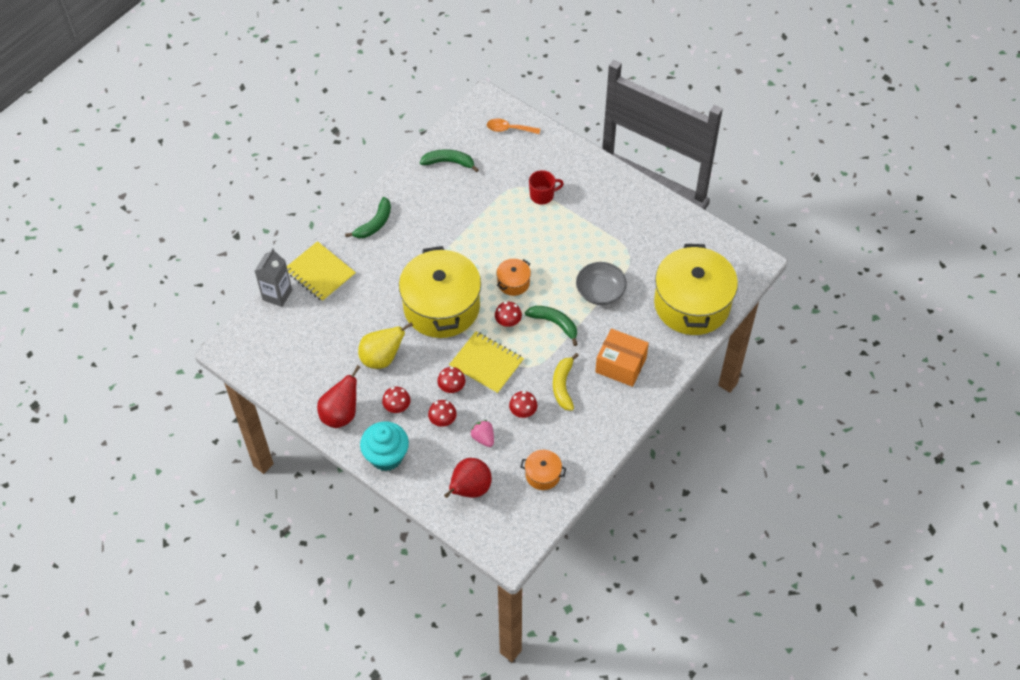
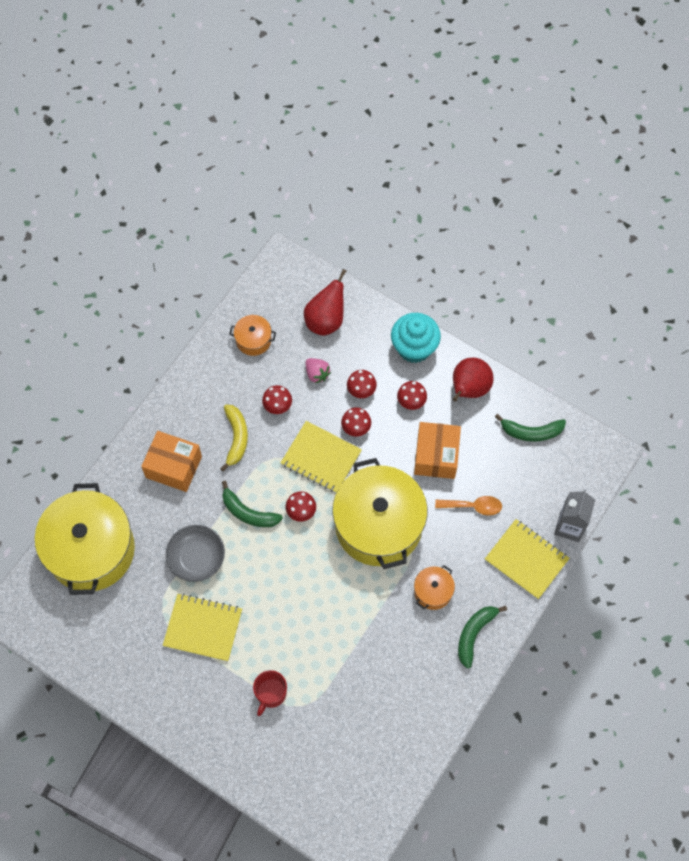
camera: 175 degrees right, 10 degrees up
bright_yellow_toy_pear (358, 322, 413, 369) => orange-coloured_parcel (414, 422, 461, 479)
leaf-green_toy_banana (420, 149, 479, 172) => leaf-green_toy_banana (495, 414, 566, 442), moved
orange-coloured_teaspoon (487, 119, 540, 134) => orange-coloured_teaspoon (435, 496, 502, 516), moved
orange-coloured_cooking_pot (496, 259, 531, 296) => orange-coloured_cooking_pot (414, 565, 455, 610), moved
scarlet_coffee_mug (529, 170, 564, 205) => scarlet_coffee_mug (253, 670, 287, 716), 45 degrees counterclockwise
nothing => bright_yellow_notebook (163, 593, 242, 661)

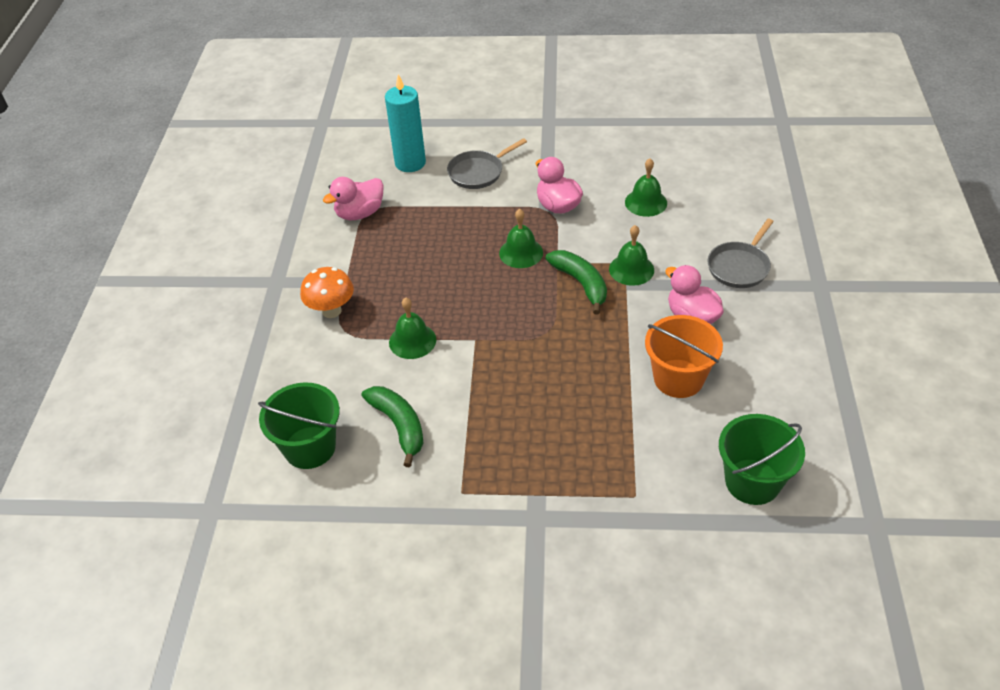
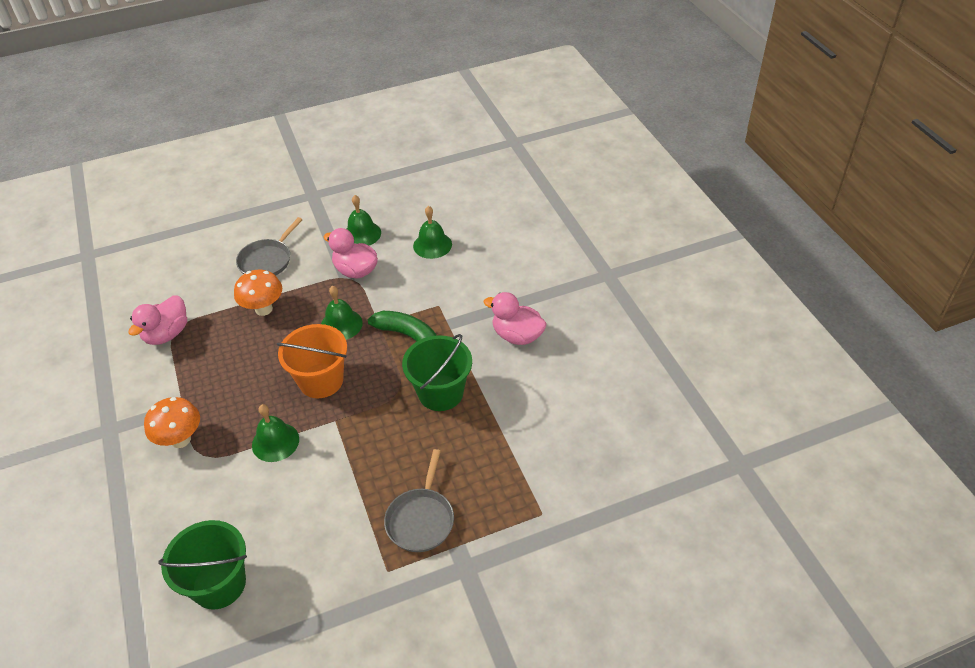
camera: 25 degrees left, 0 degrees up
leaf-green_toy_banana (362, 386, 423, 467) => nothing
teal_pillar_candle (385, 74, 426, 172) => nothing
leaf-green_hand_bell (609, 225, 654, 286) => leaf-green_hand_bell (346, 195, 381, 246), moved
orange-coloured_bucket (645, 315, 723, 398) => orange-coloured_bucket (277, 324, 347, 398), moved
grey_frying_pan (707, 218, 774, 288) => grey_frying_pan (384, 449, 454, 552), moved
leaf-green_bucket (719, 414, 805, 505) => leaf-green_bucket (402, 334, 472, 411), moved
nothing => orange-coloured_mushroom (234, 270, 282, 316)

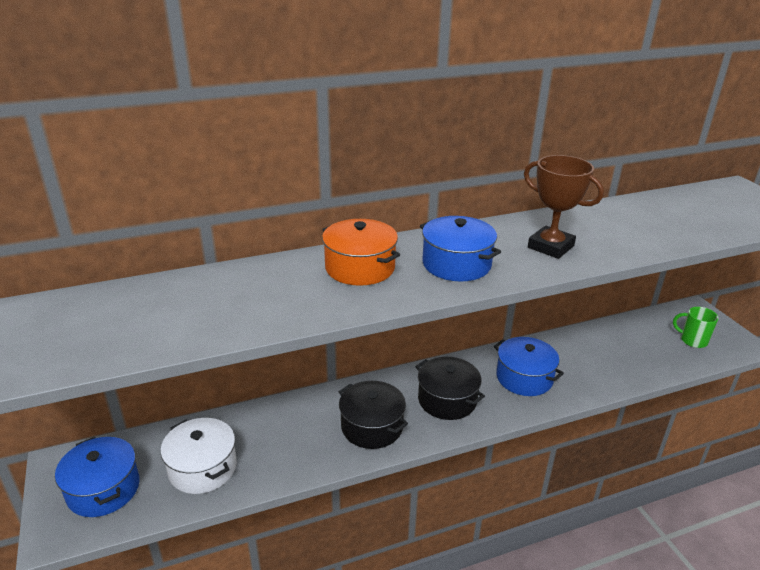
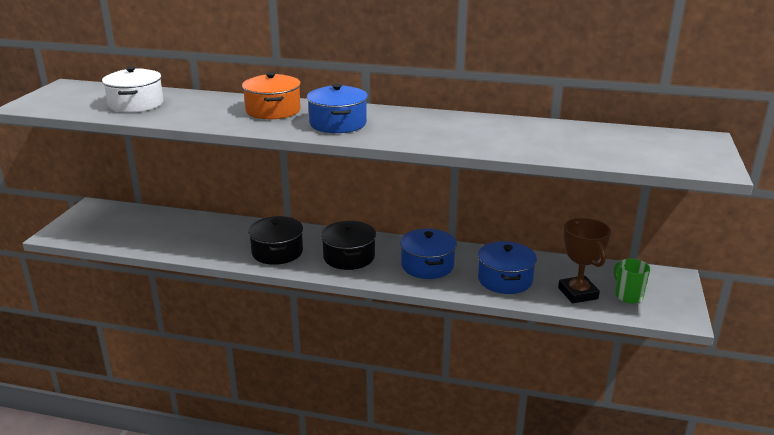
camera: 35 degrees right, 5 degrees down
cobalt_cooking_pot (55, 437, 140, 517) => cobalt_cooking_pot (478, 241, 537, 294), moved
pure_white_cooking_pot (161, 418, 237, 494) => pure_white_cooking_pot (102, 66, 163, 113), moved
dark_brown_prize_cup (524, 155, 604, 259) => dark_brown_prize_cup (558, 218, 611, 303), moved

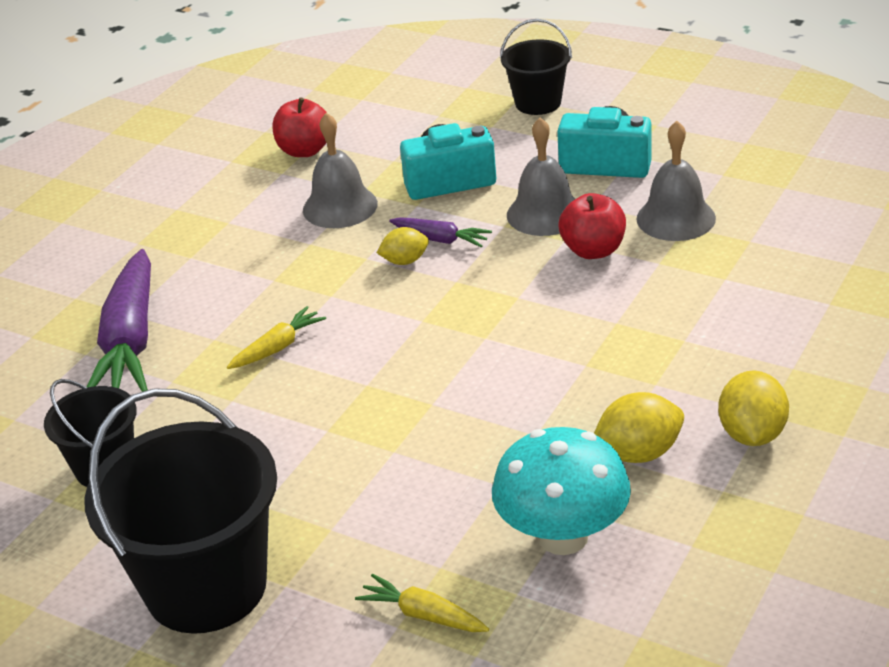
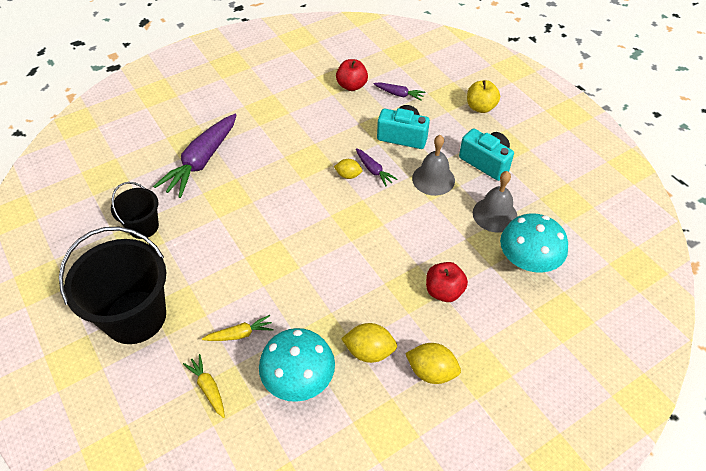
camera: 25 degrees right, 15 degrees up
bright_yellow_root_vegetable (227, 306, 326, 369) => bright_yellow_root_vegetable (202, 315, 274, 341), moved
grey_hand_bell (303, 113, 378, 228) => nothing
ebony_bucket (500, 19, 572, 115) => bright_yellow_apple_fruit (467, 80, 500, 113)
scarlet_apple_fruit (559, 193, 626, 259) => scarlet_apple_fruit (426, 262, 468, 302), moved
bright_yellow_toy_lemon (718, 370, 789, 446) => bright_yellow_toy_lemon (405, 343, 461, 384), 75 degrees clockwise
nothing => purple_root_vegetable (374, 82, 425, 101)
nothing => teal_mushroom (500, 214, 568, 273)

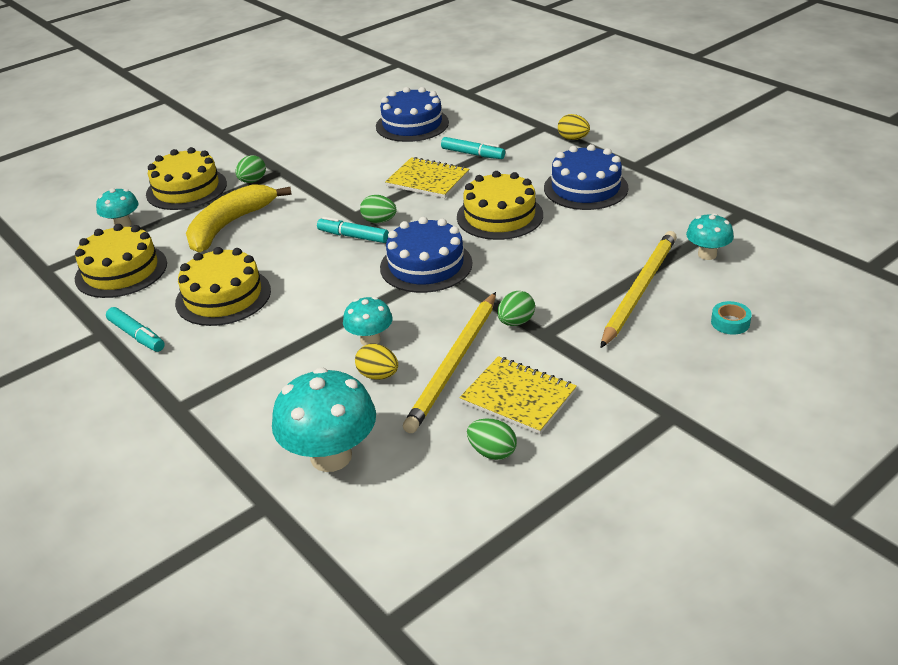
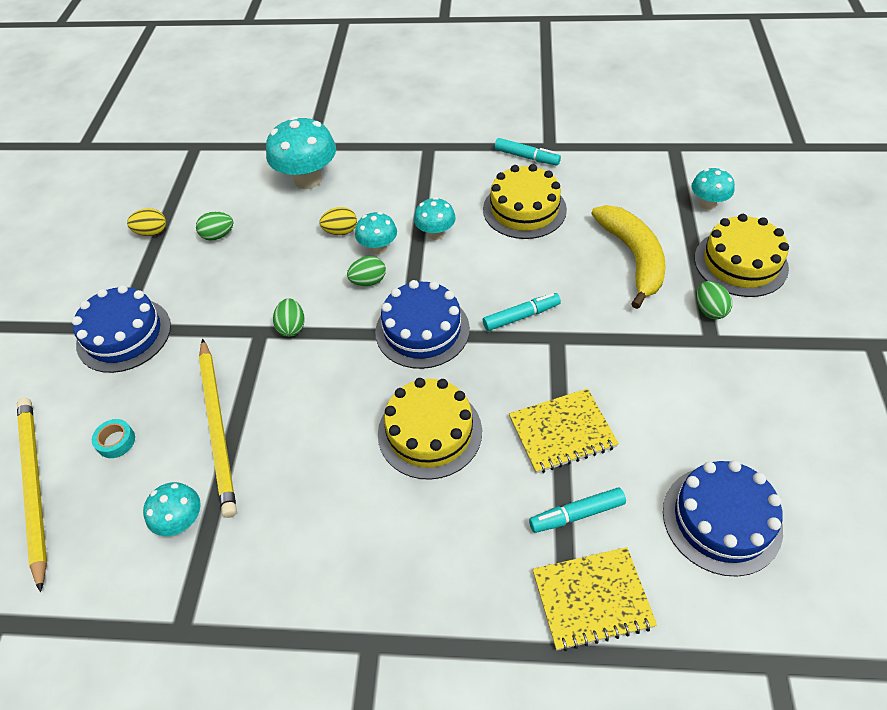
camera: 135 degrees right, 15 degrees up
bright_yellow_gateau (75, 224, 167, 298) => nothing
teal_felt_pen (106, 307, 165, 352) => teal_felt_pen (495, 138, 561, 165), 150 degrees counterclockwise
leaf-green_toy_egg (360, 195, 397, 223) => leaf-green_toy_egg (347, 256, 386, 286), moved
bright_yellow_wooden_pencil (403, 292, 496, 433) => bright_yellow_wooden_pencil (17, 398, 47, 592), moved
bright_yellow_notebook (459, 356, 577, 434) => bright_yellow_notebook (533, 547, 657, 651), moved
cobalt_gateau (544, 144, 628, 210) => cobalt_gateau (72, 285, 171, 373), moved
bright_yellow_toy_egg (558, 114, 590, 140) => bright_yellow_toy_egg (127, 208, 166, 236), moved
nothing => teal_mushroom (414, 197, 456, 240)

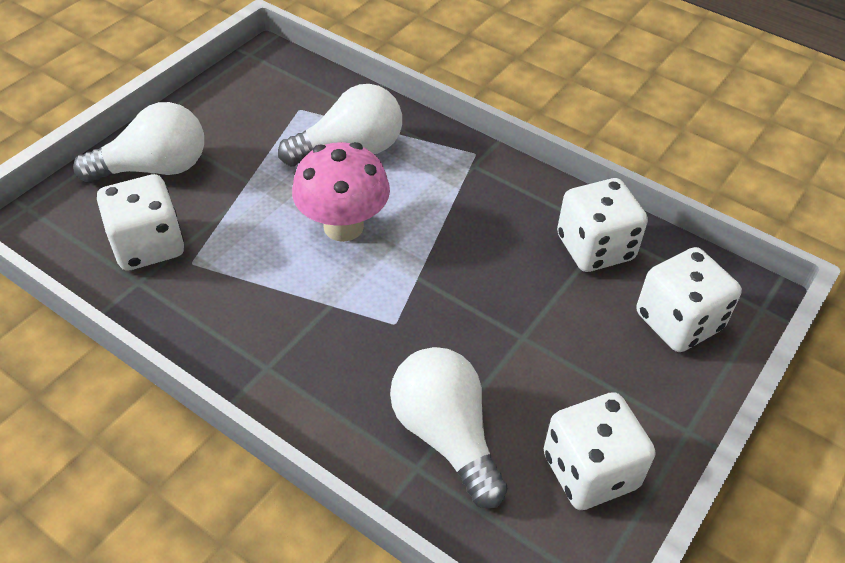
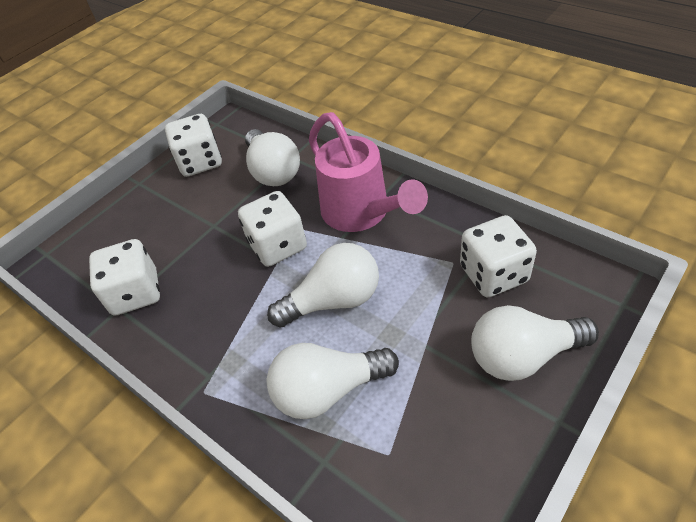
camera: 170 degrees left, 0 degrees up
rose-pink_mushroom (292, 142, 390, 242) => pure_white_lightbulb (267, 243, 379, 328)
pure_white_game_die (636, 247, 742, 352) => pure_white_game_die (238, 191, 307, 267), moved
nothing => rose-pink_watering_pot (309, 112, 428, 232)

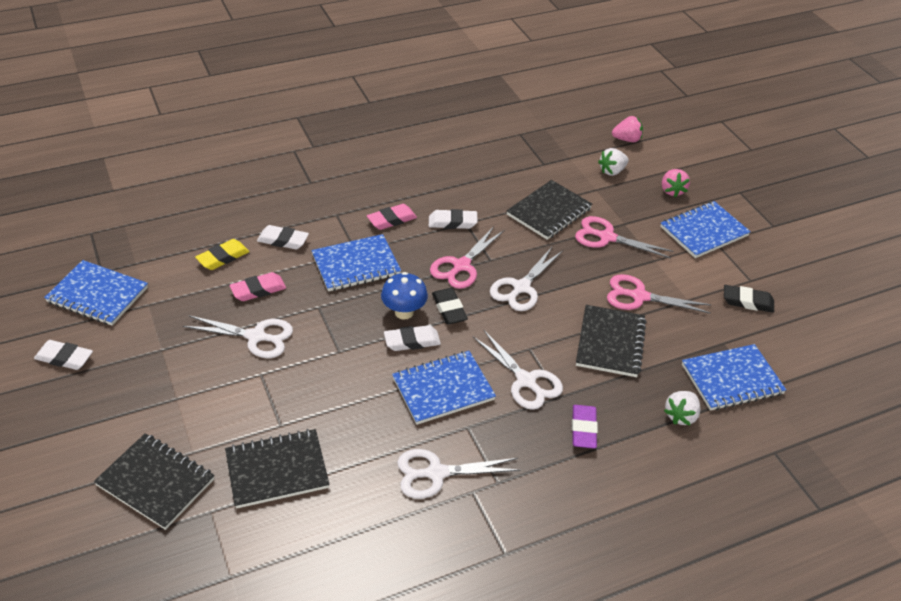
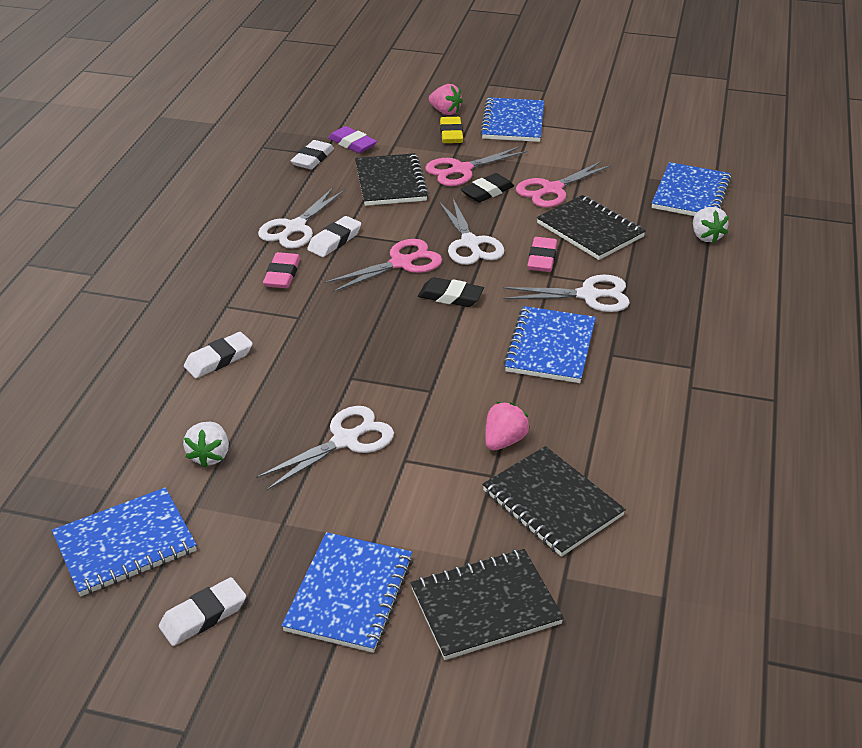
camera: 50 degrees left, 5 degrees down
bright_yellow_pencil_eraser (195, 239, 250, 270) => bright_yellow_pencil_eraser (440, 117, 463, 143), moved
ebony_notebook (225, 429, 330, 509) => ebony_notebook (482, 446, 626, 557), 60 degrees counterclockwise
rose-pink_pencil_eraser (230, 272, 286, 301) => rose-pink_pencil_eraser (527, 237, 557, 272), moved
cobalt_notebook (311, 234, 401, 292) => cobalt_notebook (281, 532, 413, 653), moved
cobalt_mushroom (381, 272, 428, 320) => nothing
pure_white_pencil_eraser (384, 325, 441, 351) => pure_white_pencil_eraser (291, 140, 334, 169), moved
pure_white_pair_of_scissors (397, 449, 521, 499) => pure_white_pair_of_scissors (258, 188, 345, 249), moved
rose-pink_pair_of_scissors (430, 226, 504, 289) => rose-pink_pair_of_scissors (325, 239, 442, 293), 105 degrees counterclockwise
purple_pencil_eraser (572, 405, 598, 449) => purple_pencil_eraser (328, 126, 377, 153), moved
pure_white_berry (598, 148, 629, 176) => pure_white_berry (183, 422, 229, 468), moved
rose-pink_berry (612, 116, 643, 142) => rose-pink_berry (485, 402, 530, 450), moved
ebony_pencil_eraser (724, 285, 774, 313) => ebony_pencil_eraser (460, 173, 514, 203), moved

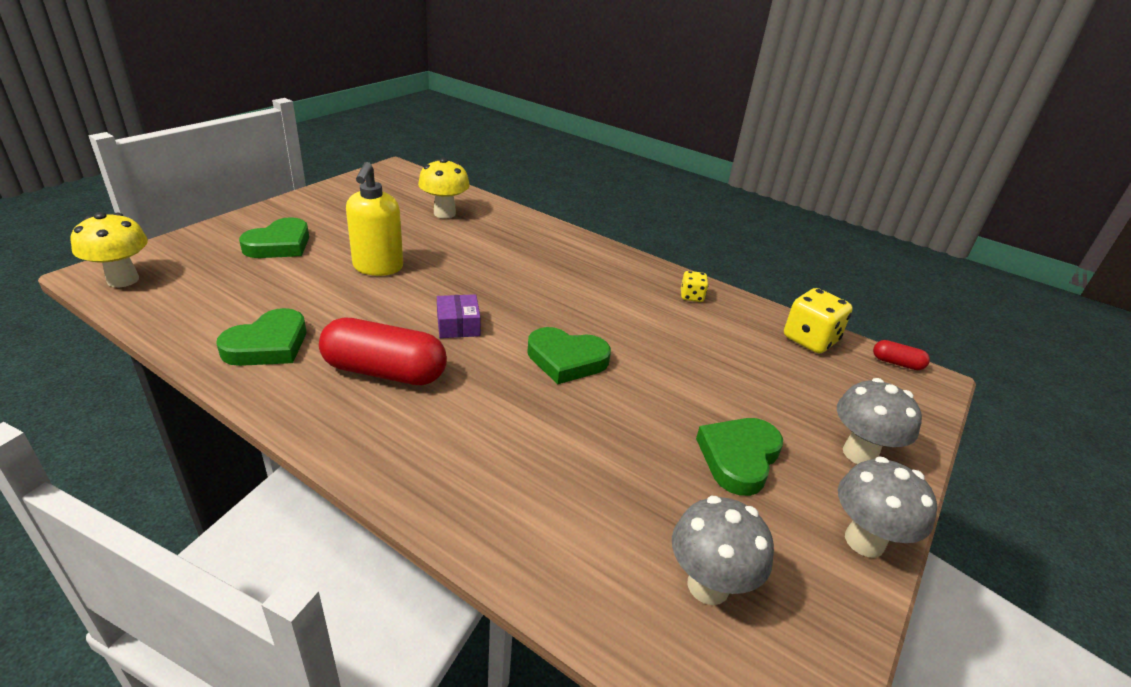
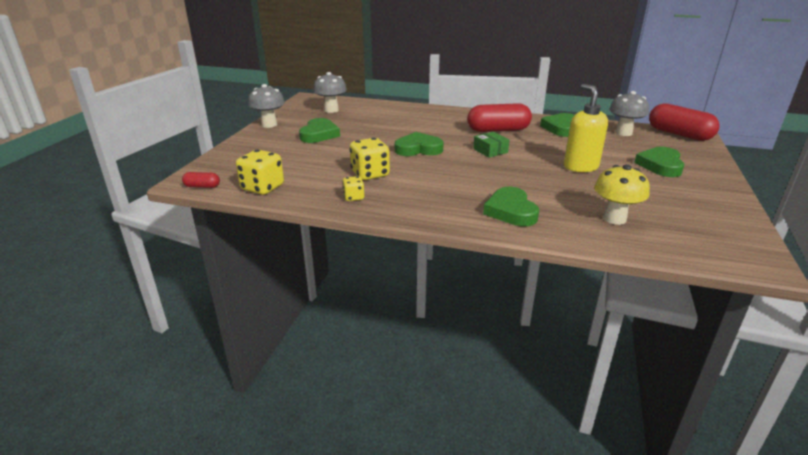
camera: 165 degrees right, 5 degrees down
bright_yellow_mushroom (71, 212, 148, 287) => scarlet_pill_shape (649, 103, 719, 141)
purple_parcel (437, 294, 481, 338) => leaf-green_parcel (473, 132, 509, 158)
grey_mushroom (837, 378, 922, 464) => grey_mushroom (609, 91, 649, 136), moved
nothing => bright_yellow_game_die (350, 138, 390, 180)
nothing => leaf-green_love_heart (483, 187, 539, 226)

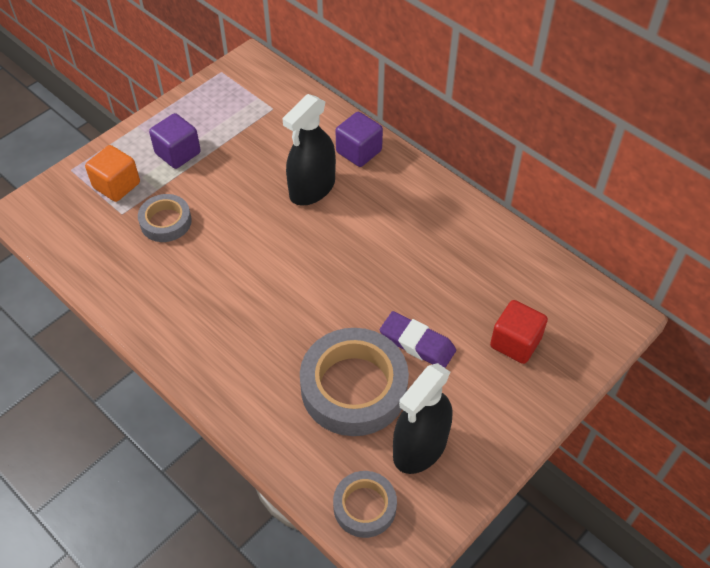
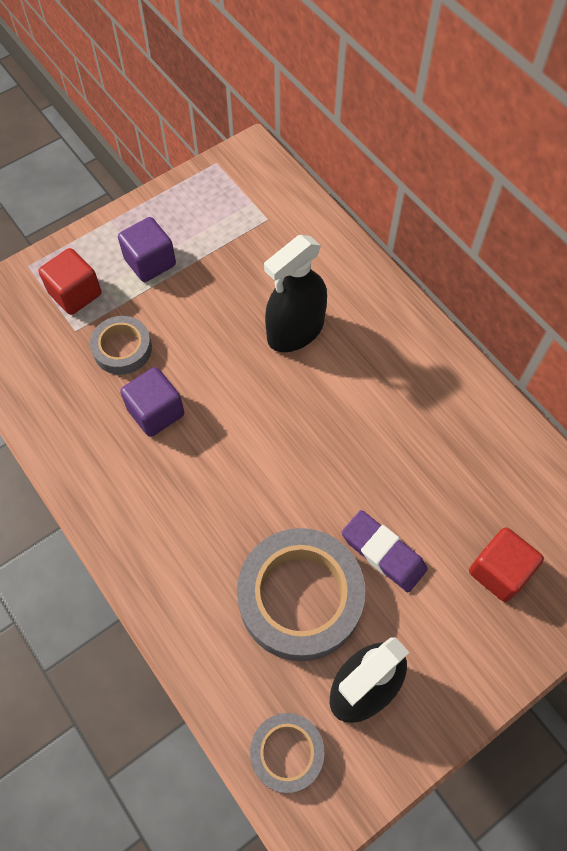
camera: 10 degrees right, 10 degrees up
orange-coloured_cube (85, 145, 140, 202) => scarlet_cube (39, 248, 102, 315)
purple_cube (336, 112, 383, 167) => purple_cube (120, 367, 184, 437), moved

